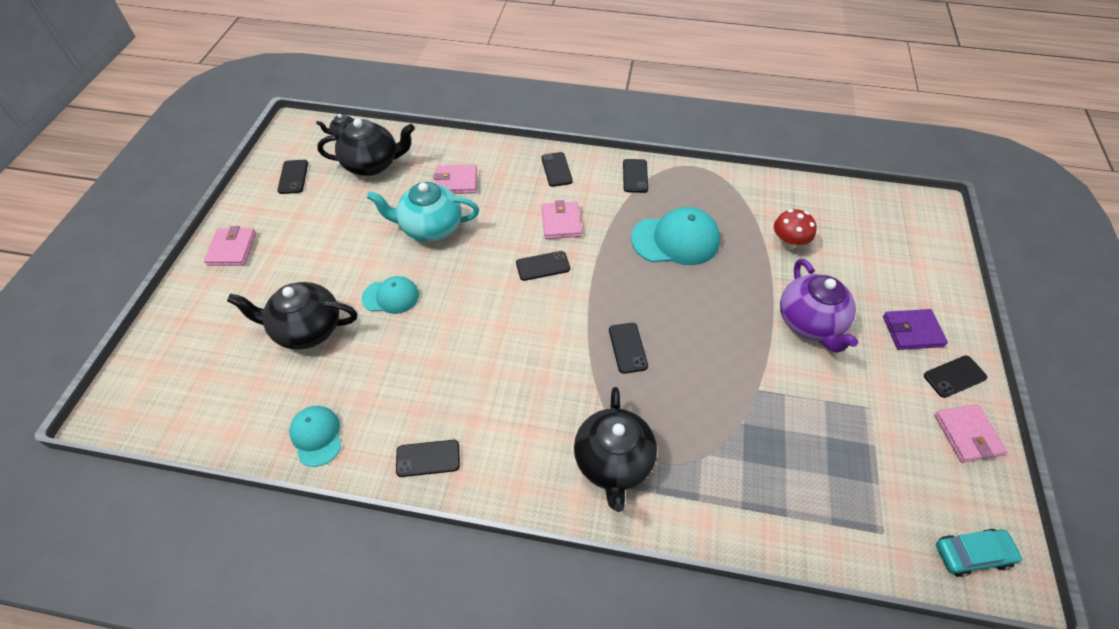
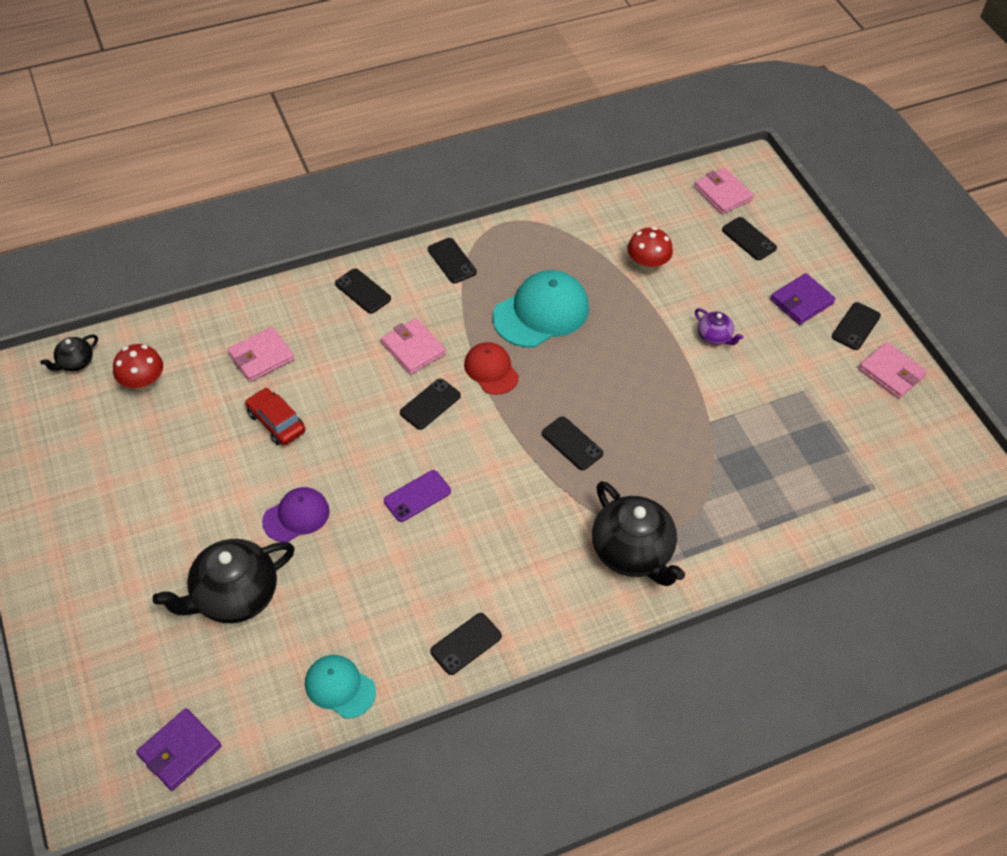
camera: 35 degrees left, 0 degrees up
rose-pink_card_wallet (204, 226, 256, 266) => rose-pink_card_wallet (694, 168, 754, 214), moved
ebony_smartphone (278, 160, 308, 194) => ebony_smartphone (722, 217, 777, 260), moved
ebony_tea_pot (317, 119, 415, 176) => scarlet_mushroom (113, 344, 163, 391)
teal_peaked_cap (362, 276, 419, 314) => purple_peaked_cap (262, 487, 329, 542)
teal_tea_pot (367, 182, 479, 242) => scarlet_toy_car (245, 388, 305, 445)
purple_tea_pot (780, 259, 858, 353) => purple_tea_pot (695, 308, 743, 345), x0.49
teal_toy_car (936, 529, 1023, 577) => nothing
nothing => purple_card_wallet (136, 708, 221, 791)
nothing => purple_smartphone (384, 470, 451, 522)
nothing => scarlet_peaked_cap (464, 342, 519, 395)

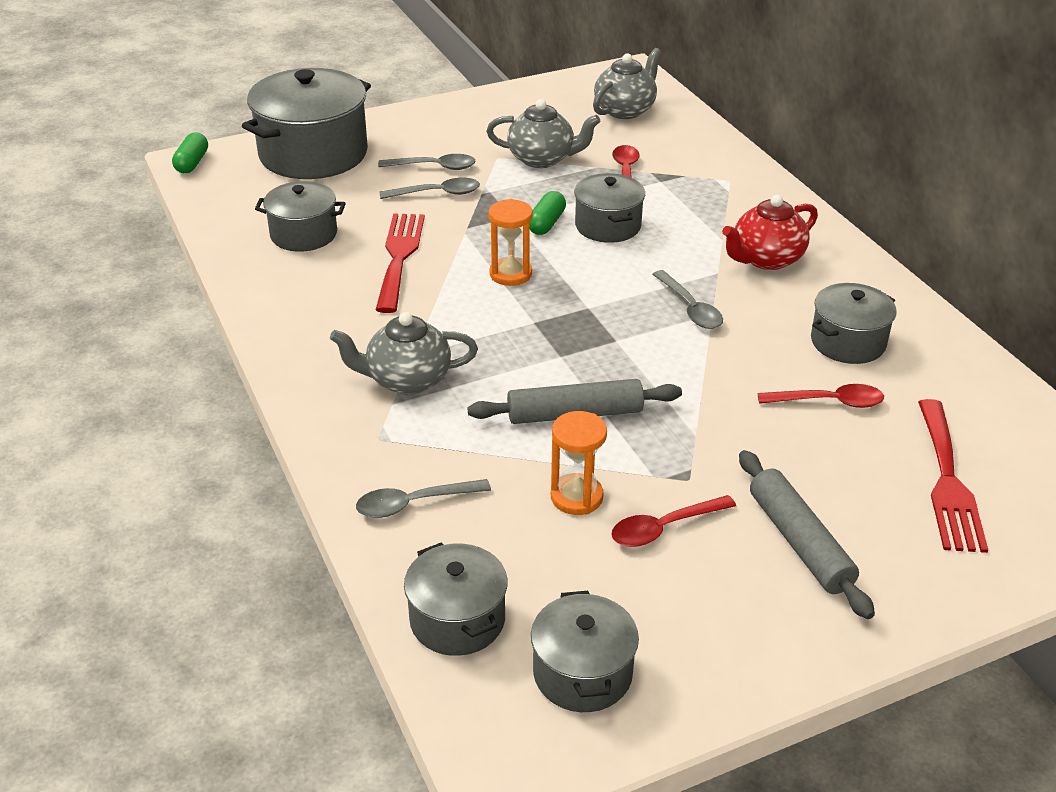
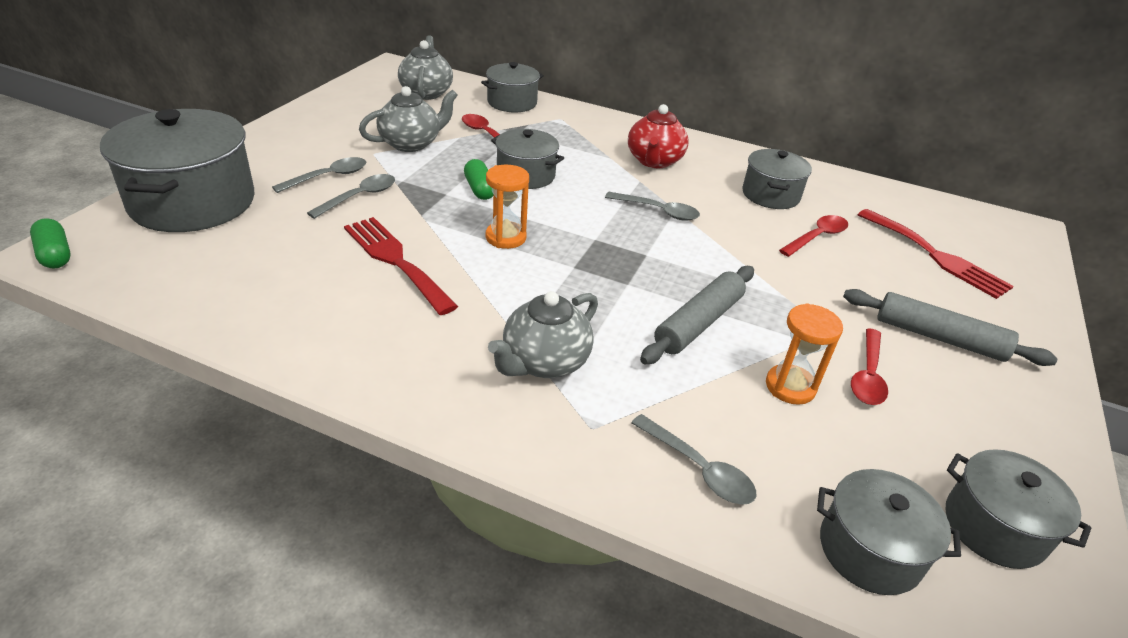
camera: 45 degrees left, 0 degrees up
grey_cooking_pot (255, 181, 346, 252) => grey_cooking_pot (481, 62, 544, 112), moved
grey_teaspoon (356, 479, 491, 518) => grey_teaspoon (631, 414, 756, 505), 75 degrees counterclockwise

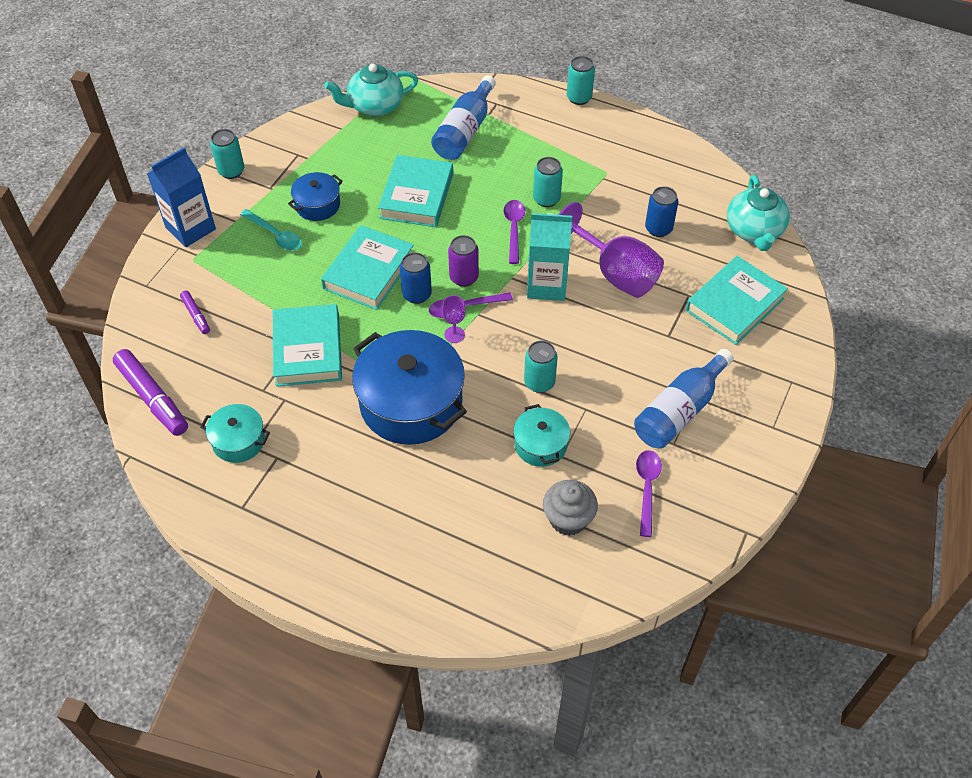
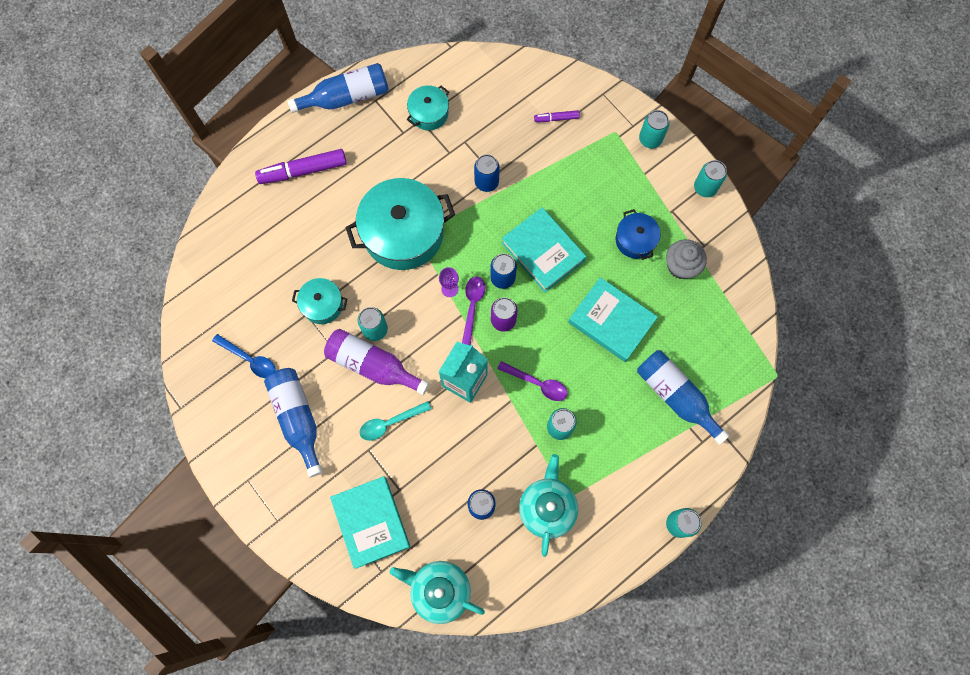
camera: 115 degrees right, 20 degrees up
purple_felt_pen (113, 349, 188, 436) => purple_felt_pen (255, 149, 347, 184), moved
cobalt_milk_carton (147, 147, 216, 247) => teal_soda_can (639, 110, 669, 148)
teal_teaspoon (240, 209, 302, 251) => teal_teaspoon (359, 401, 432, 441), moved
teal_hardcover (273, 304, 342, 387) => cobalt_soda_can (474, 154, 500, 192)
teal_tea_pot (324, 63, 418, 116) => teal_tea_pot (519, 454, 578, 557), moved
cobalt_cooking_pot (352, 330, 467, 445) => teal_cooking_pot (345, 178, 455, 270)
grey_fairy_cake (543, 480, 598, 536) => grey_fairy_cake (666, 239, 707, 279), moved
purple_goblet (558, 202, 664, 298) => nothing
purple_teaspoon (636, 450, 662, 537) => cobalt_teaspoon (212, 334, 275, 378)
nothing => cobalt_bottle (288, 63, 389, 113)
nothing => purple_bottle (324, 329, 429, 395)

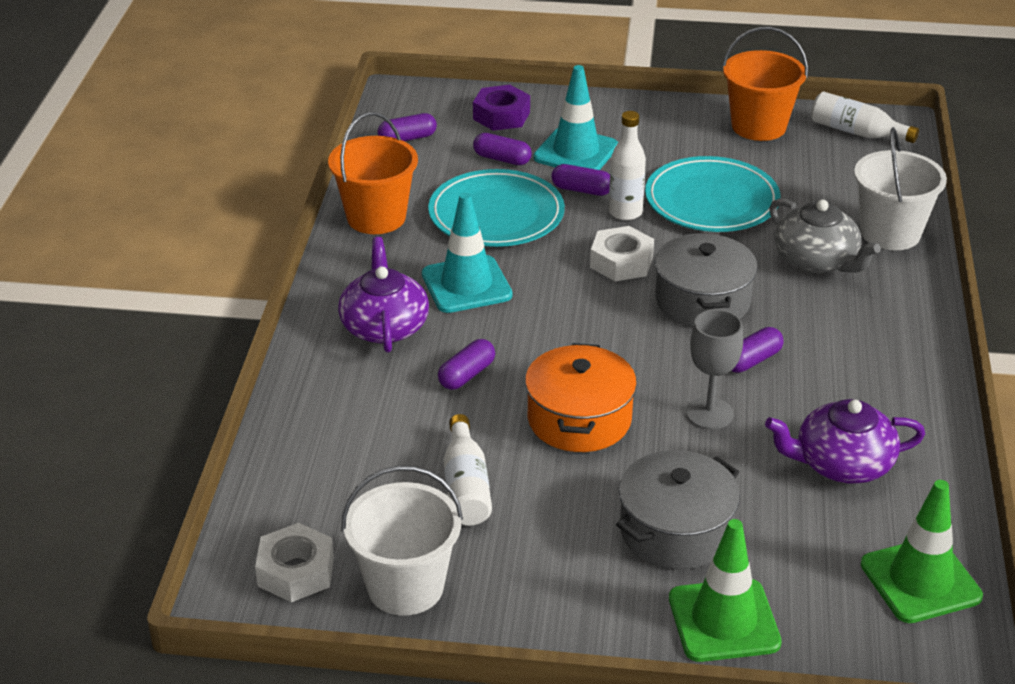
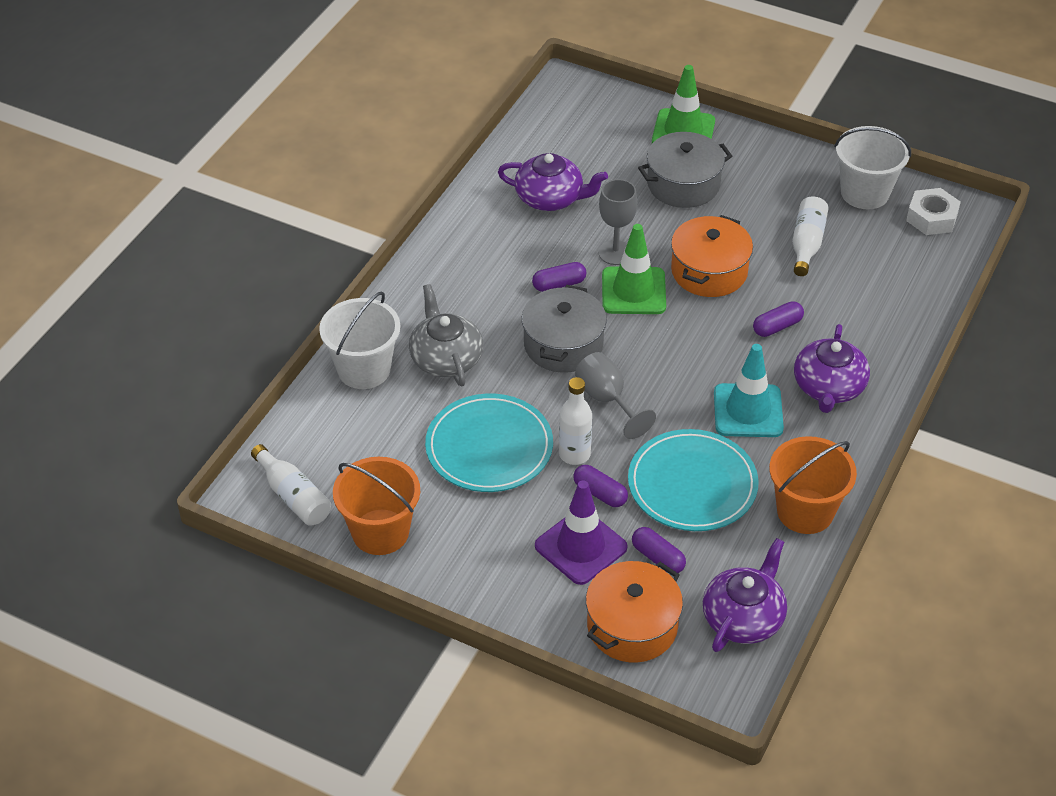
camera: 160 degrees left, 10 degrees up
purple_pill_shape (378, 113, 437, 141) => purple_tea_pot (703, 538, 787, 652)
purple_hexagon_nut (473, 85, 530, 131) => orange-coloured_cooking_pot (586, 561, 683, 663)
teal_safety_cone (533, 65, 618, 170) => purple_safety_cone (535, 480, 627, 585)
pure_white_hexagon_nut (590, 226, 654, 281) => grey_goblet (575, 352, 656, 439)
leaf-green_safety_cone (861, 480, 983, 623) => leaf-green_safety_cone (602, 224, 666, 314), moved

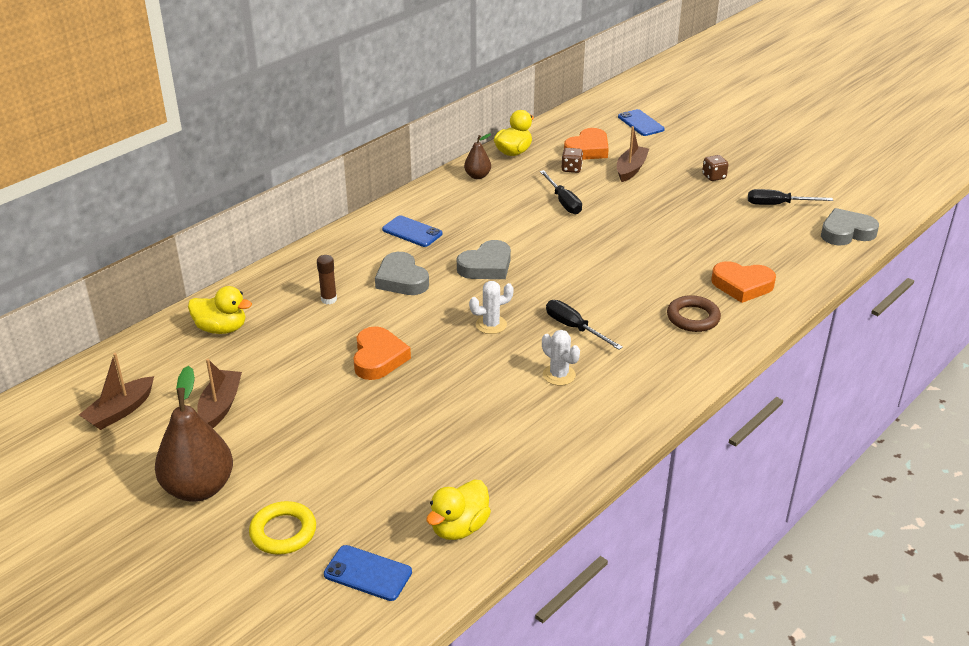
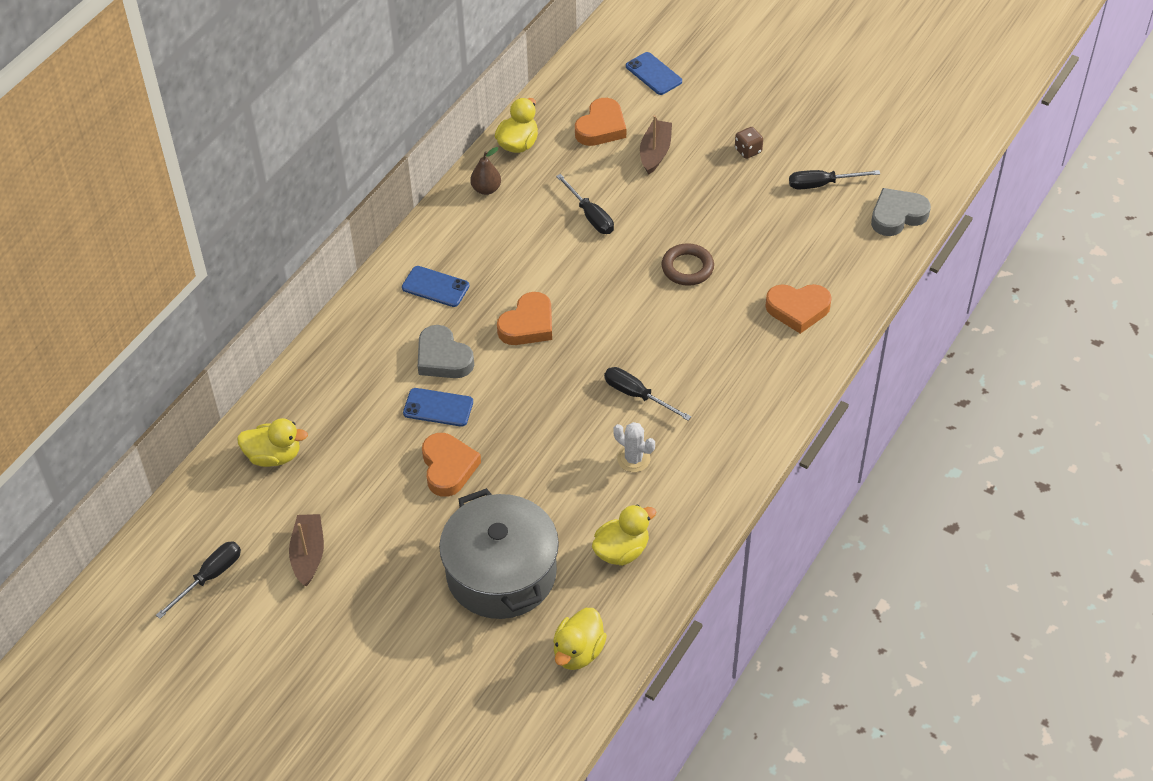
camera: 10 degrees left, 15 degrees up
dark_brown_toy_boat (79, 353, 154, 430) => ebony_flat_screwdriver (156, 541, 241, 619)
dark_brown_toy_pear (155, 366, 233, 502) => nothing
bright_yellow_hoop (249, 501, 316, 555) => nothing
dark_brown_glue_stick (317, 255, 337, 304) => nothing
cobalt_smartphone (324, 545, 412, 601) => cobalt_smartphone (403, 388, 473, 426), moved
grey_love_heart (457, 240, 511, 279) => orange-coloured_love_heart (497, 292, 552, 345)
pure_white_cactus (469, 281, 514, 334) => nothing
dark_brown_game_die (562, 148, 583, 173) => nothing
dark_brown_hoop (667, 295, 721, 332) => dark_brown_hoop (662, 243, 714, 286), moved
nothing => grey_cooking_pot (439, 488, 559, 619)
nothing => bright_yellow_duck (592, 504, 656, 566)

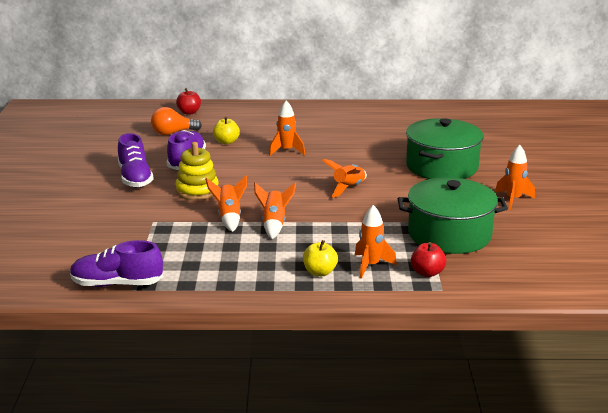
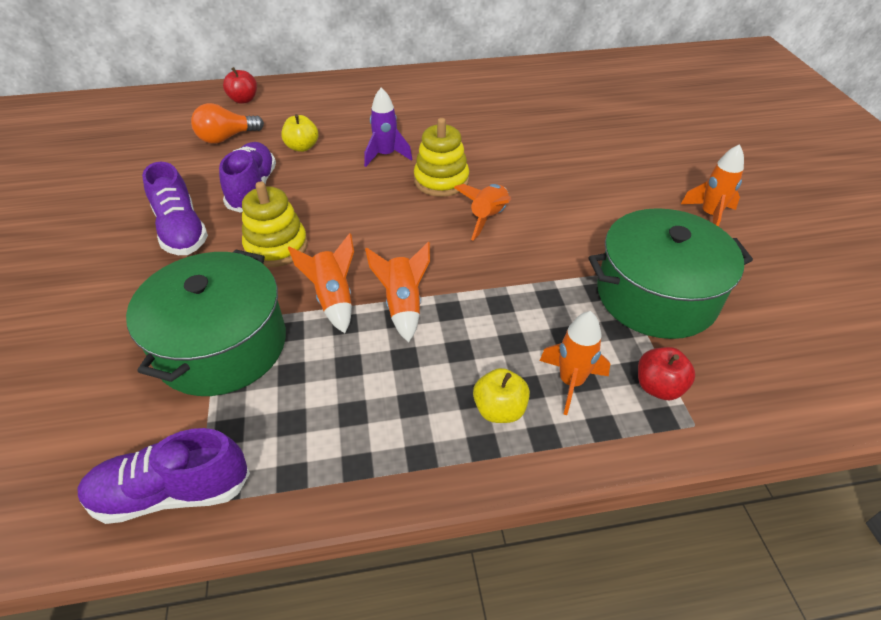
camera: 10 degrees left, 20 degrees up
orange-coloured_rocket (269, 100, 305, 156) => purple_rocket (364, 88, 413, 167)
leaf-green_cooking_pot (406, 118, 483, 179) => leaf-green_cooking_pot (126, 249, 286, 396), moved
nothing => bright_yellow_stacking_rings (414, 118, 469, 197)

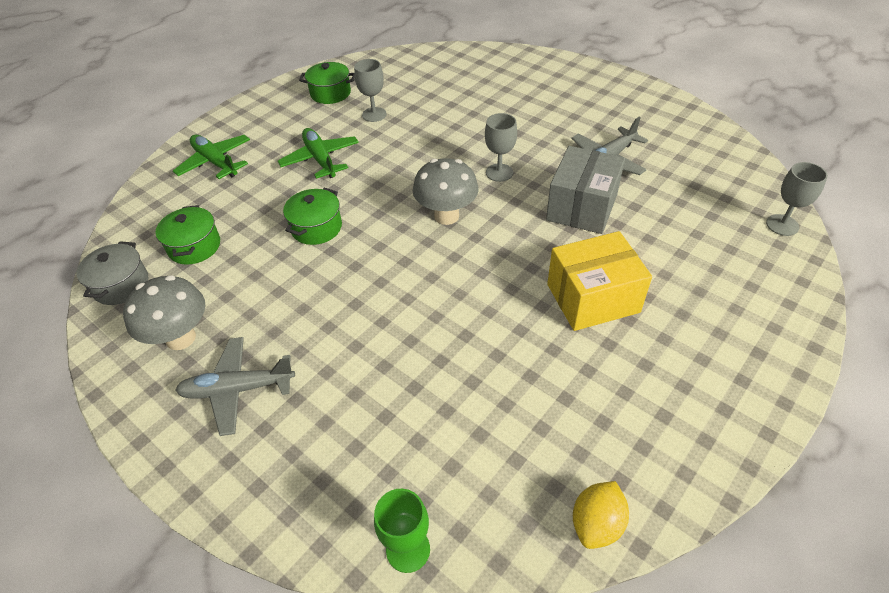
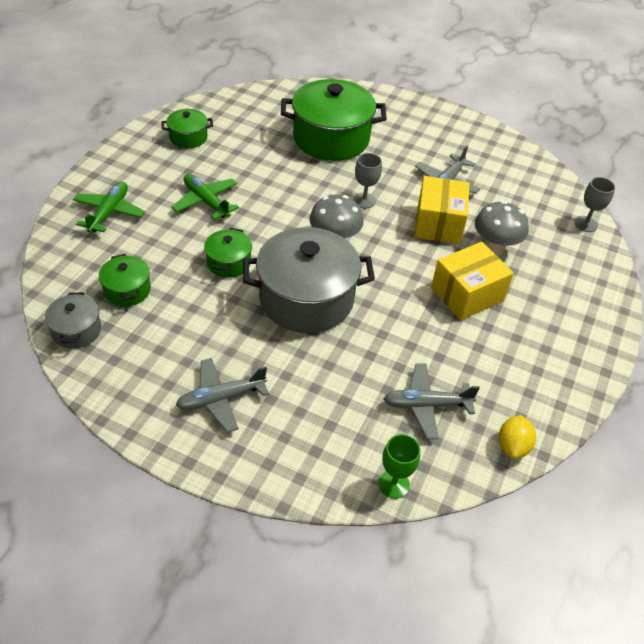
camera: 20 degrees left, 0 degrees up
grey_mushroom (123, 275, 205, 350) => grey_mushroom (475, 201, 529, 256), moved
leaf-green_toy_plane (173, 135, 250, 179) => leaf-green_toy_plane (73, 182, 145, 232), 75 degrees clockwise
grey_goblet (354, 59, 386, 122) => nothing
grey_parcel (546, 146, 625, 234) => bright_yellow_parcel (414, 176, 470, 244)
nothing => grey_cooking_pot (243, 227, 375, 333)
nothing => leaf-green_cooking_pot (281, 79, 387, 161)
nothing => grey_toy_plane (384, 363, 480, 439)

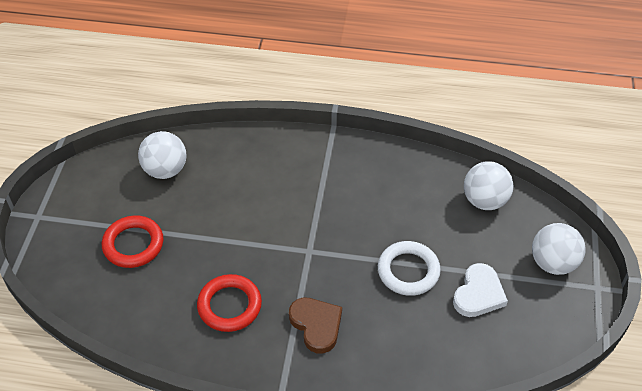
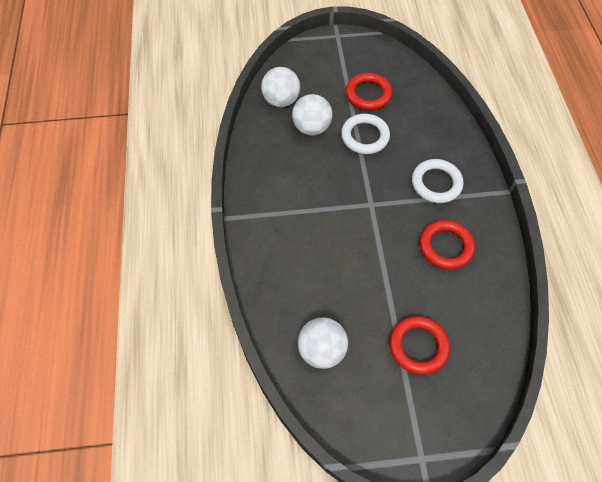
camera: 105 degrees left, 10 degrees up
dark_brown_love_heart (289, 297, 342, 354) => pure_white_hoop (412, 159, 463, 203)
pure_white_love_heart (453, 263, 508, 317) => scarlet_hoop (346, 73, 392, 110)
pure_white_sphere (532, 223, 585, 275) => pure_white_sphere (292, 94, 333, 135), moved

